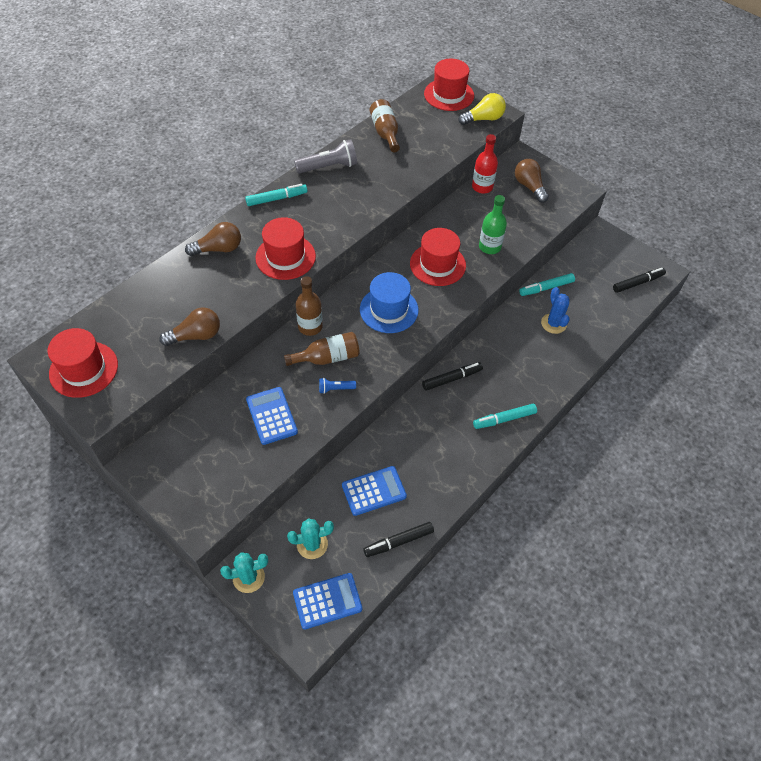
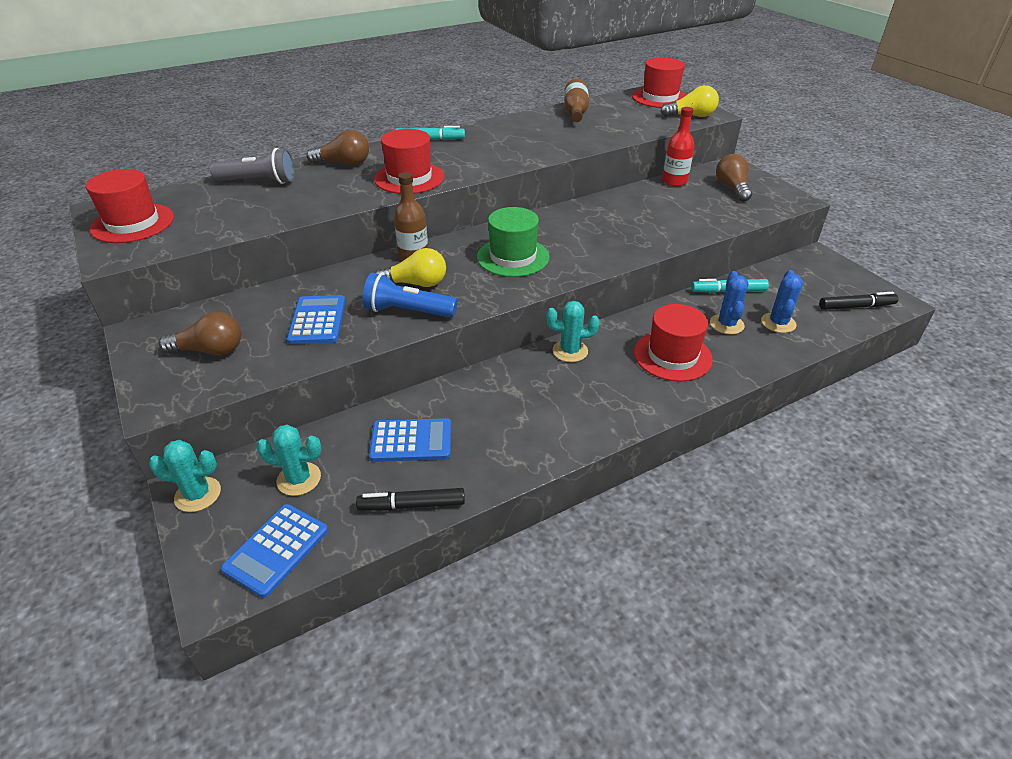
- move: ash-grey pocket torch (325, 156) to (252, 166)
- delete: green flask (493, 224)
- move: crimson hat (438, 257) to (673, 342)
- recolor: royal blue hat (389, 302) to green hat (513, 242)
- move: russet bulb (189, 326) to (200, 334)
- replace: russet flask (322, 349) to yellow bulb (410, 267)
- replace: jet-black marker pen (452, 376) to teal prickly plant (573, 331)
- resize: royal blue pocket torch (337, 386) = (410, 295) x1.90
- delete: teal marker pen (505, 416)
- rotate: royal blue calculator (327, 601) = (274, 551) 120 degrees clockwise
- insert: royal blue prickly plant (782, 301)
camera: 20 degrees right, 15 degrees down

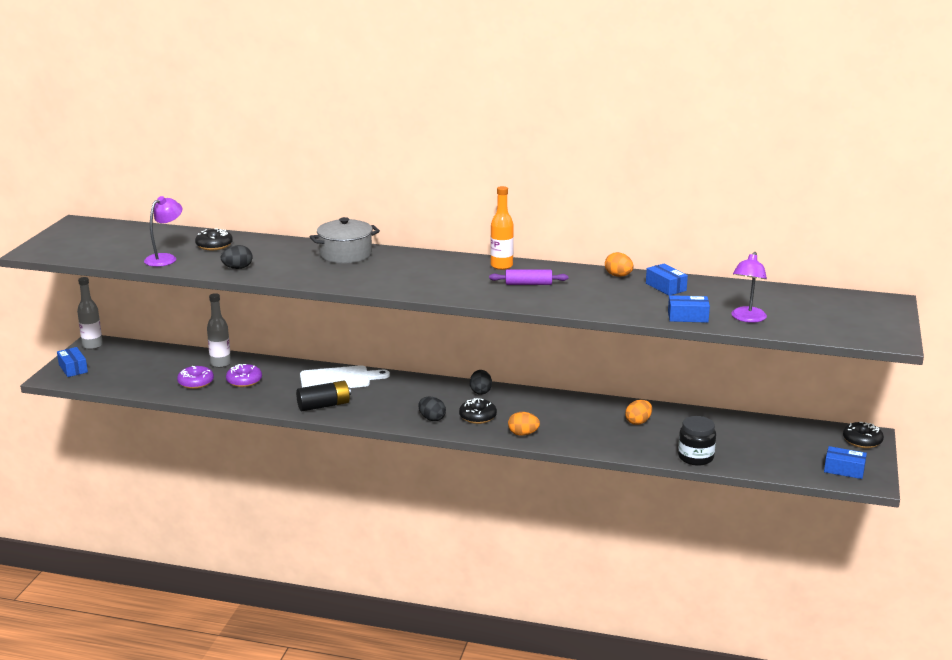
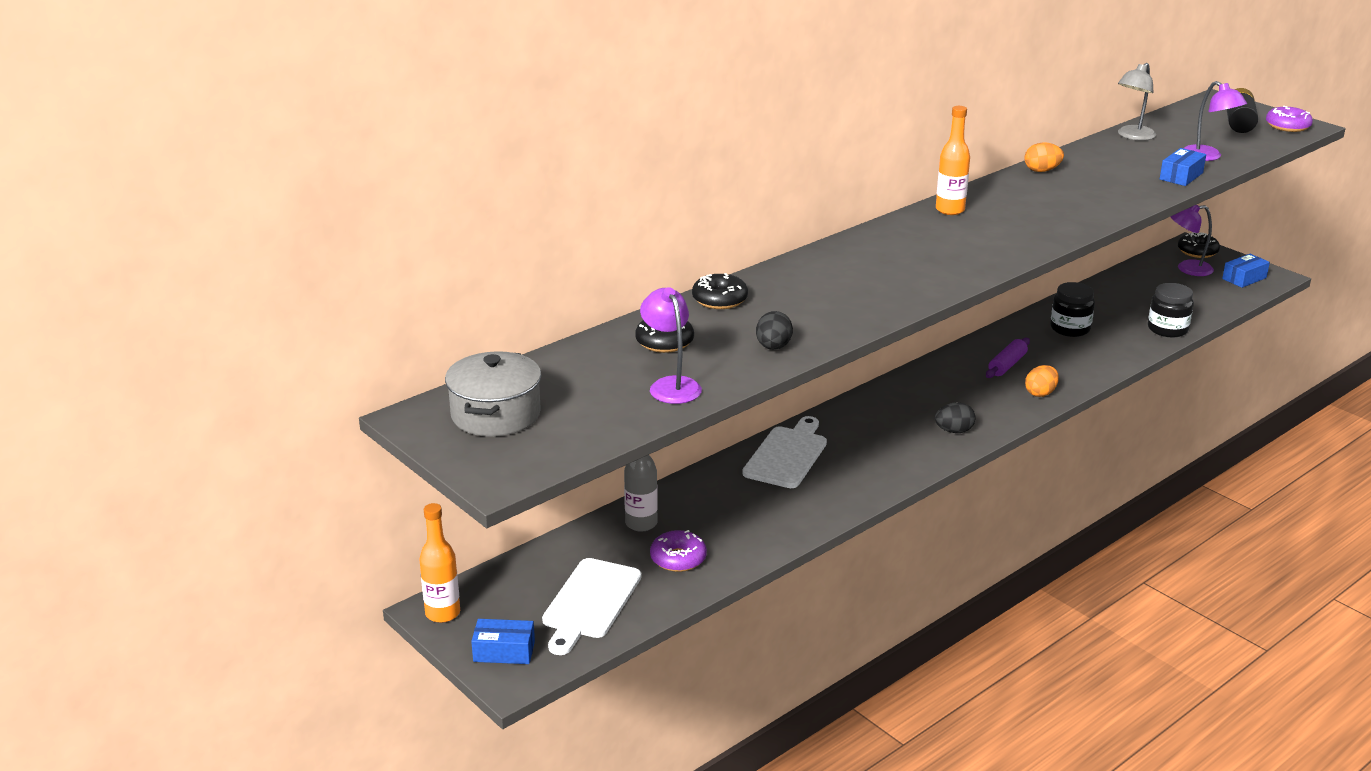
- move: ash-grey pot (345, 240) to (493, 394)
- delete: royal blue parcel (667, 280)
- move: purple pastry roller (528, 277) to (1008, 358)
- recolor: ash-grey flask (90, 313) to orange-coloured flask (439, 563)
- move: purple glazed donut (244, 375) to (1289, 119)
- delete: jet-black egg (481, 382)
- move: jet-black battery (323, 396) to (1242, 110)
- move: jet-black glazed donut (478, 411) to (720, 291)
- replace: orange-coloured egg (638, 412) to jet-black preserve jar (1072, 309)
- insert: ash-grey lamp (1137, 102)
- insert: purple lamp (1192, 240)
- insert: white bread board (592, 606)
camera: 55 degrees left, 5 degrees up

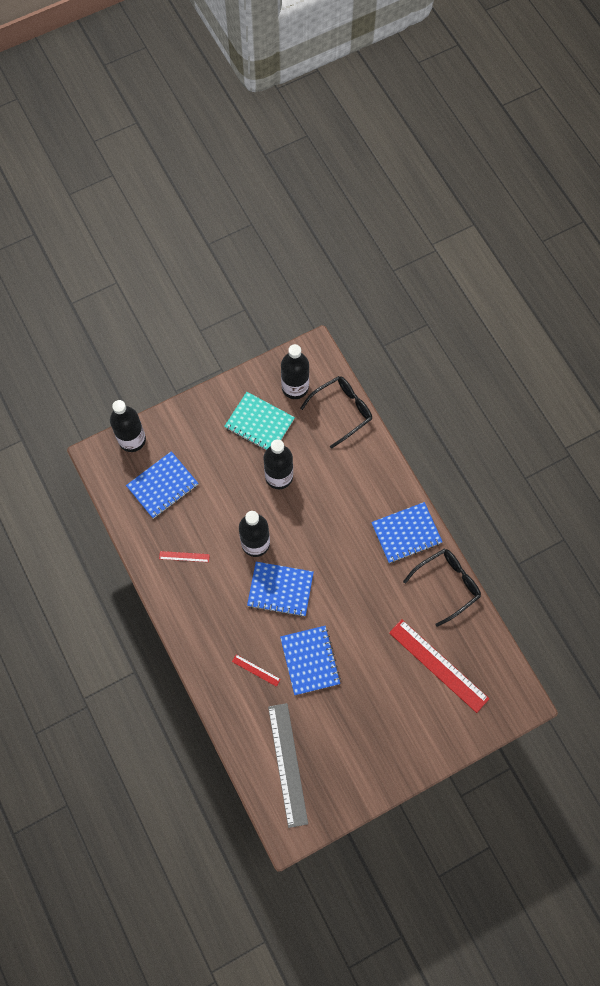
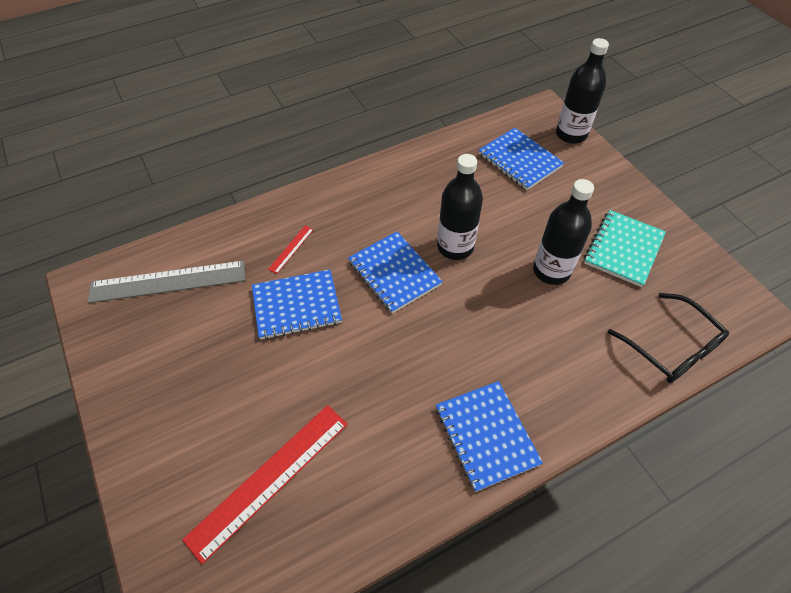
- delete: jet-black flask (295, 371)
- delete: jet-black eyeglasses (442, 588)
- delete: crimson ruler (184, 556)
- rotate: royal blue notepad (280, 589) = (395, 273) 45 degrees counterclockwise
camera: 90 degrees right, 15 degrees down

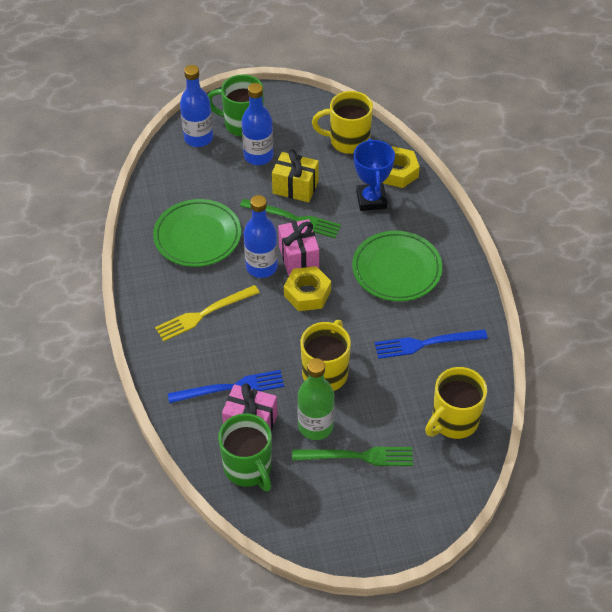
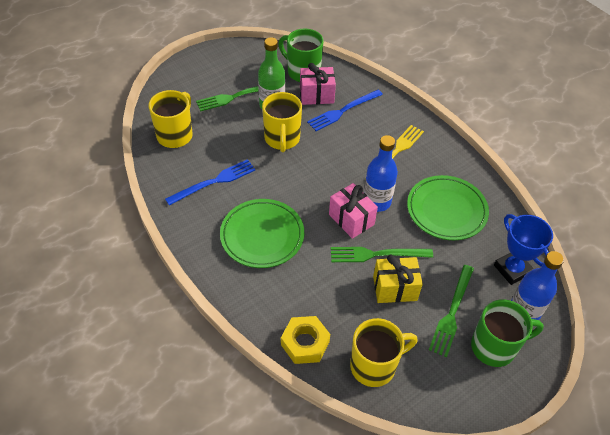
- replace: royal blue flask (257, 124) to green table fork (451, 311)
- move: royal blue prize cup (374, 174) to (523, 249)
- delete: yellow nut (307, 288)
camera: 155 degrees right, 0 degrees up

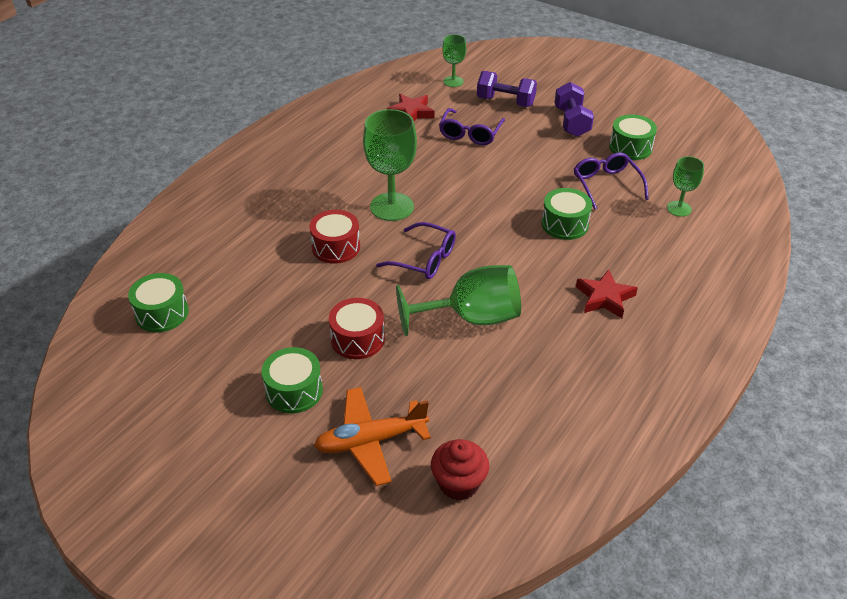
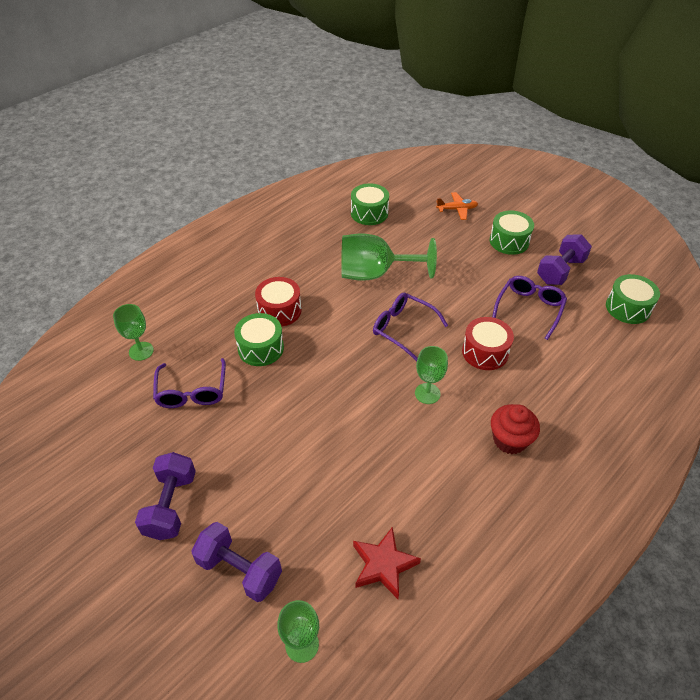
- move: purple eyeglasses (472, 126) to (529, 308)
- resize: green wine glass (390, 165) = (431, 375) x0.55
- move: green snare drum (633, 137) to (370, 204)
- delete: crimson five-pointed star (607, 293)
- move: crimson snare drum (357, 328) to (278, 302)
- resize: orange-coloured toy plane (372, 436) = (457, 206) x0.58
- move: crimson muffin (460, 470) to (515, 429)
- insert: purple hand weight (564, 259)
camera: 170 degrees left, 5 degrees up

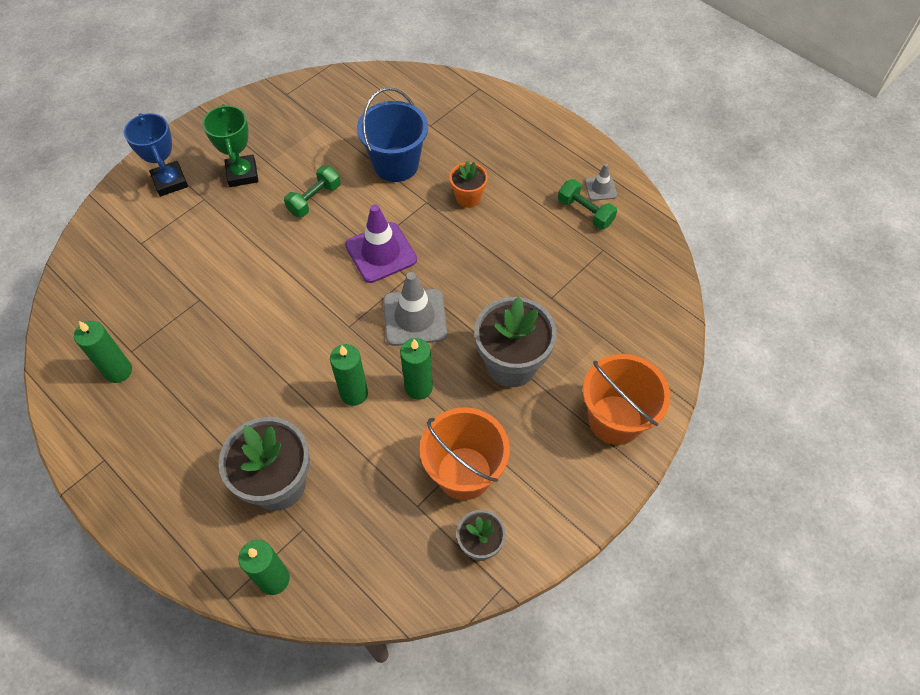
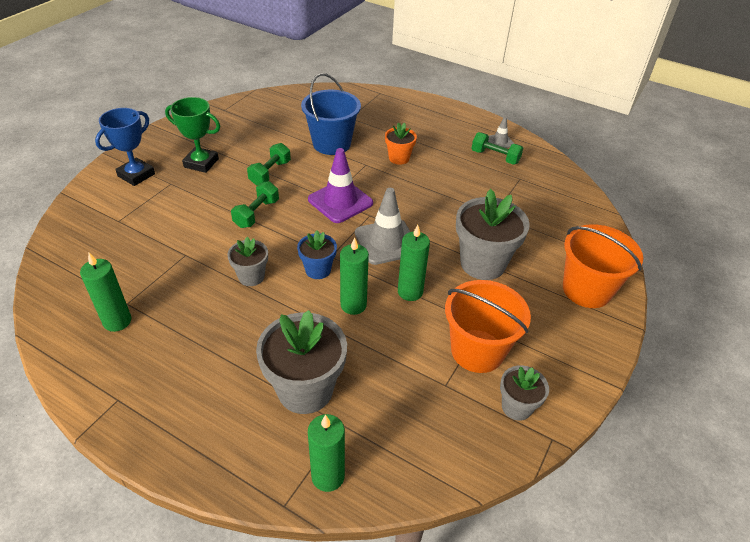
- rotate: green prize cup (230, 145) = (192, 135) 45 degrees counterclockwise
- rotate: royal blue prize cup (156, 155) = (125, 147) 75 degrees clockwise
- insert: green hand weight (255, 204)
- insert: royal blue flower pot (317, 254)
- insert: ash-grey flower pot (247, 261)
camera: 15 degrees left, 15 degrees down

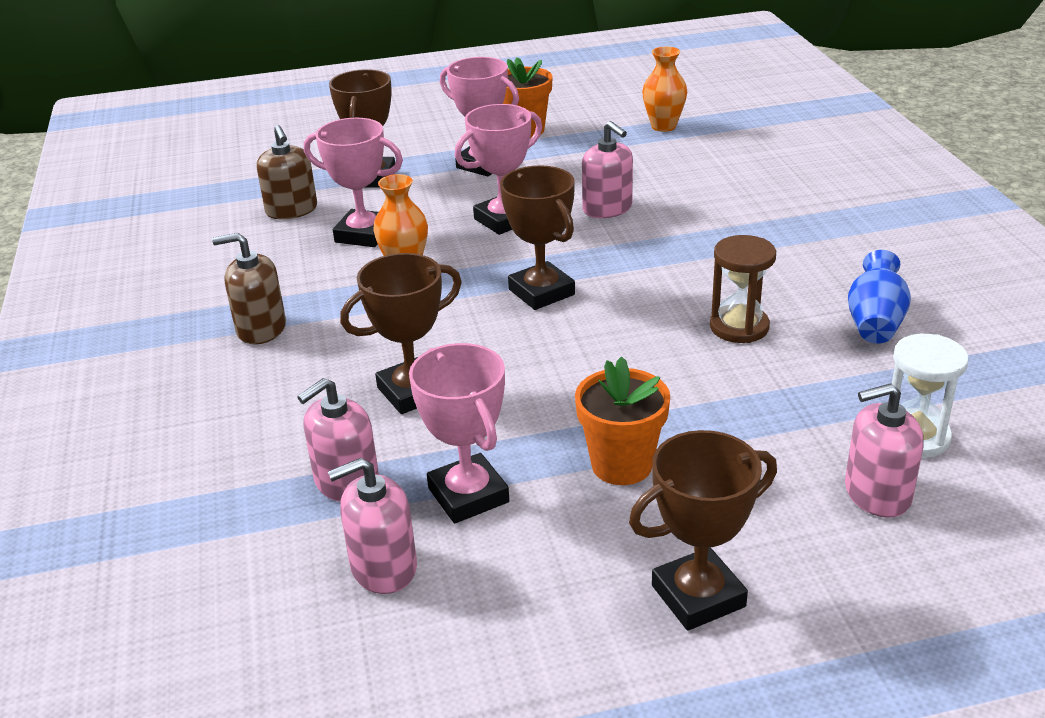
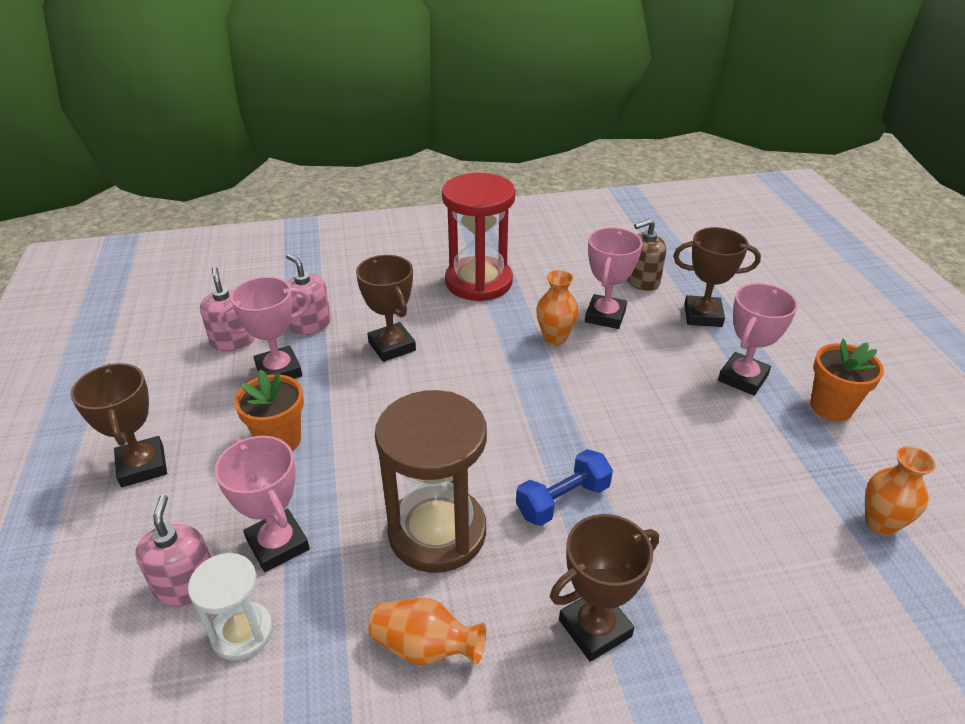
- move: rose-pink prize cup (498, 169) to (262, 504)
- delete: rose-pink soap pump (607, 169)
- move: russet prize cup (537, 237) to (604, 588)
- replace: russet soap pump (249, 288) to crimson sandglass (478, 237)
- resize: russet sandglass (743, 289) = (431, 481) x1.82
- recolor: royal blue tall vase (879, 297) to orange-coloured tall vase (427, 631)
- insert: royal blue hand weight (564, 487)
camera: 90 degrees right, 5 degrees up

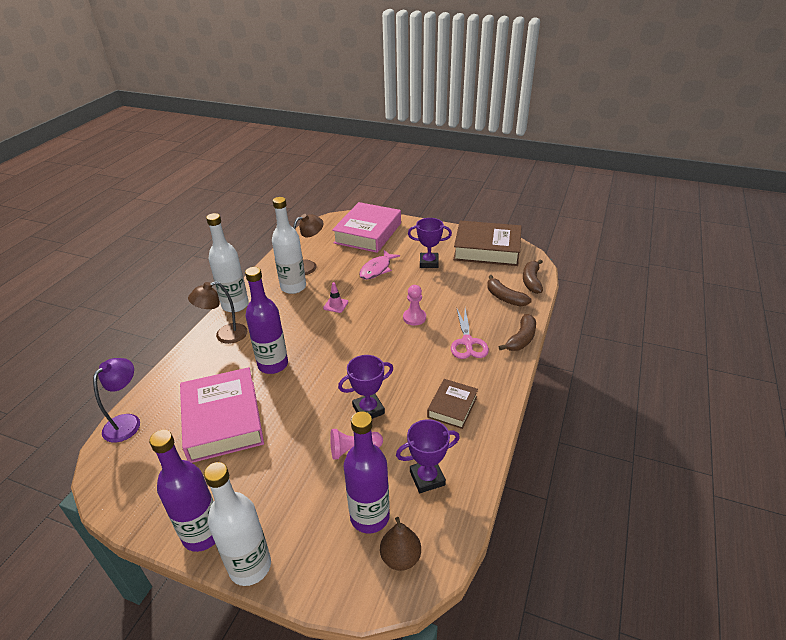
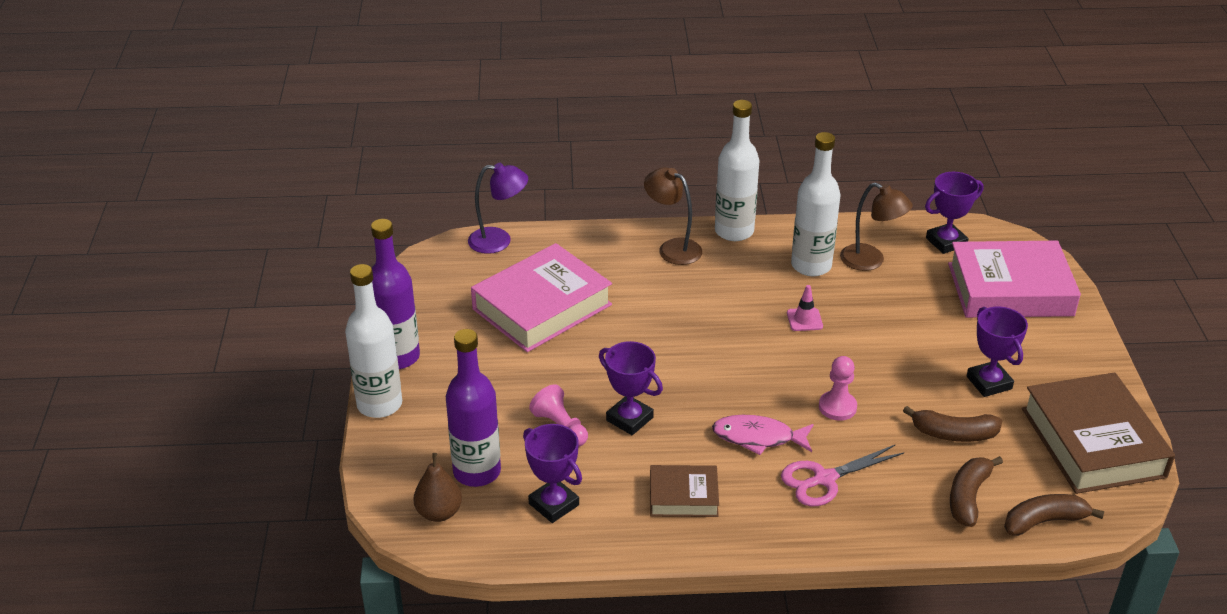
- move: rose-pink toy fish (379, 265) to (762, 435)
- delete: purple flask (266, 320)
- move: russet banana (517, 332) to (952, 424)
- insert: purple prize cup (954, 213)
camera: 65 degrees right, 0 degrees up

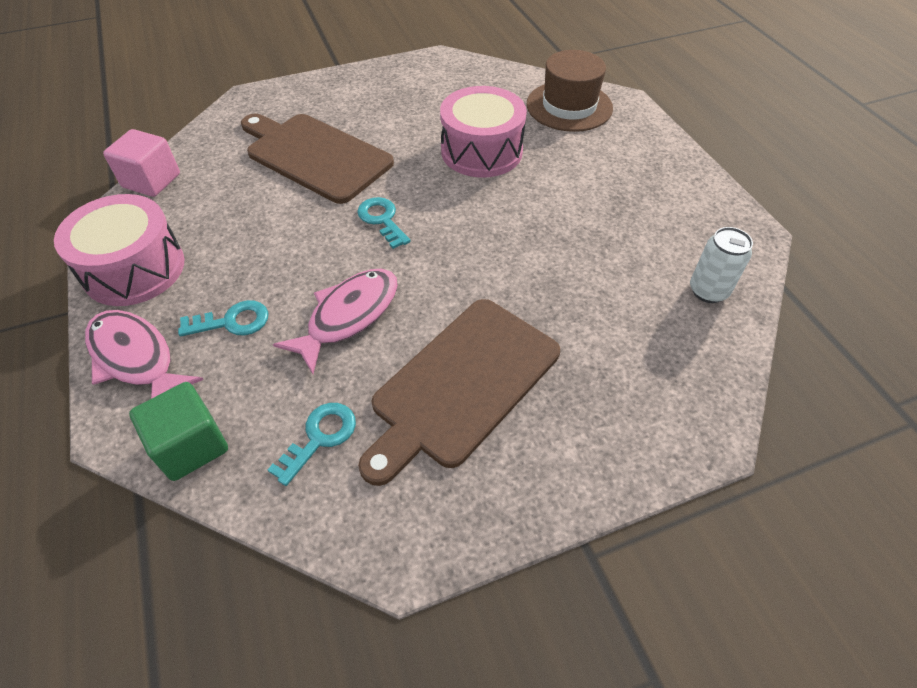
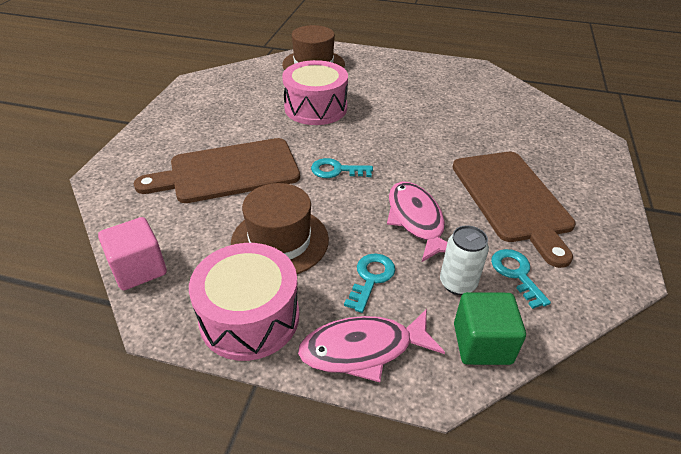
- move: white can (721, 265) to (464, 260)
- insert: russet hat (280, 228)
camera: 55 degrees left, 10 degrees down

